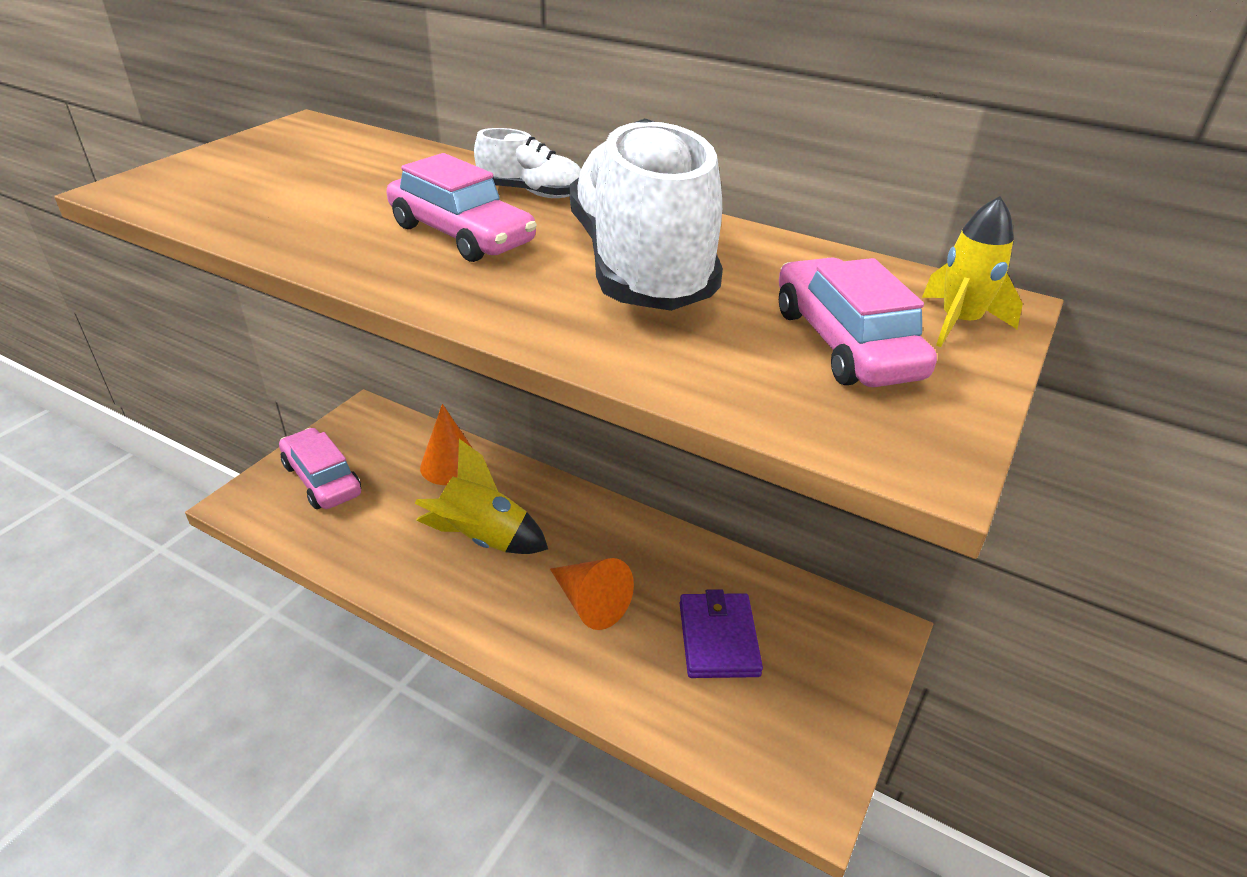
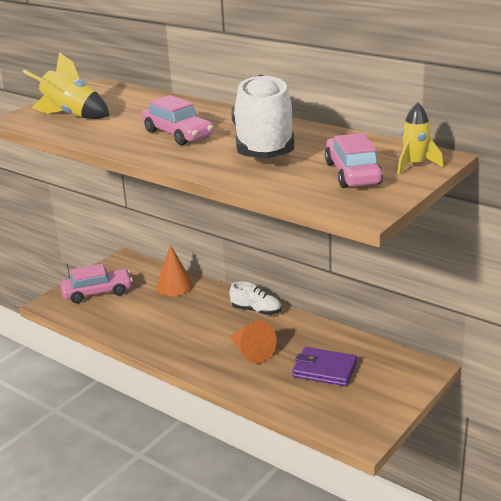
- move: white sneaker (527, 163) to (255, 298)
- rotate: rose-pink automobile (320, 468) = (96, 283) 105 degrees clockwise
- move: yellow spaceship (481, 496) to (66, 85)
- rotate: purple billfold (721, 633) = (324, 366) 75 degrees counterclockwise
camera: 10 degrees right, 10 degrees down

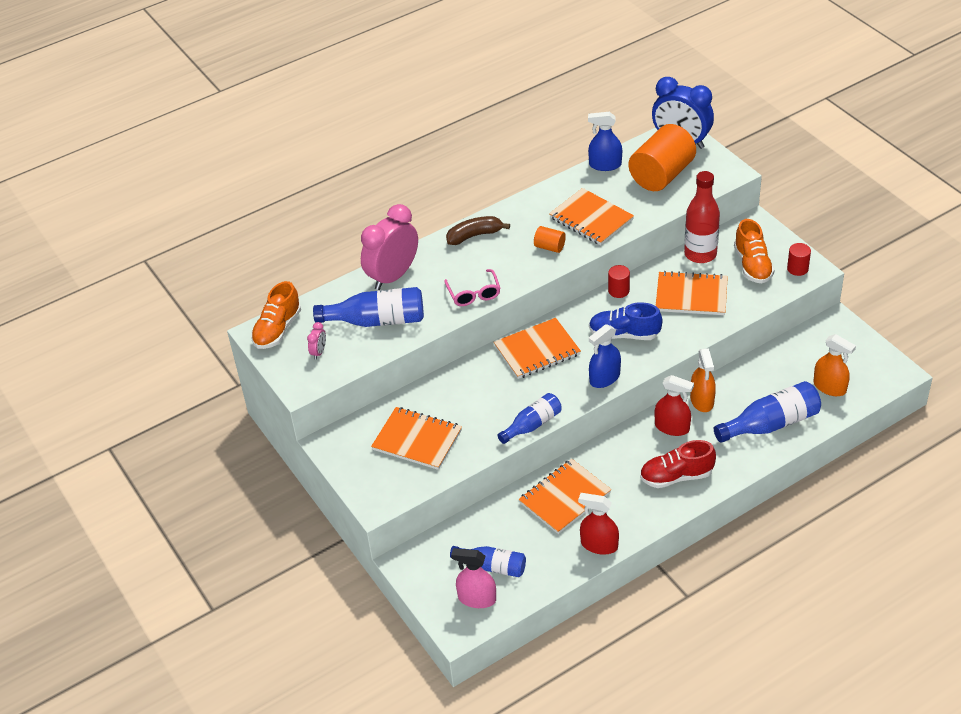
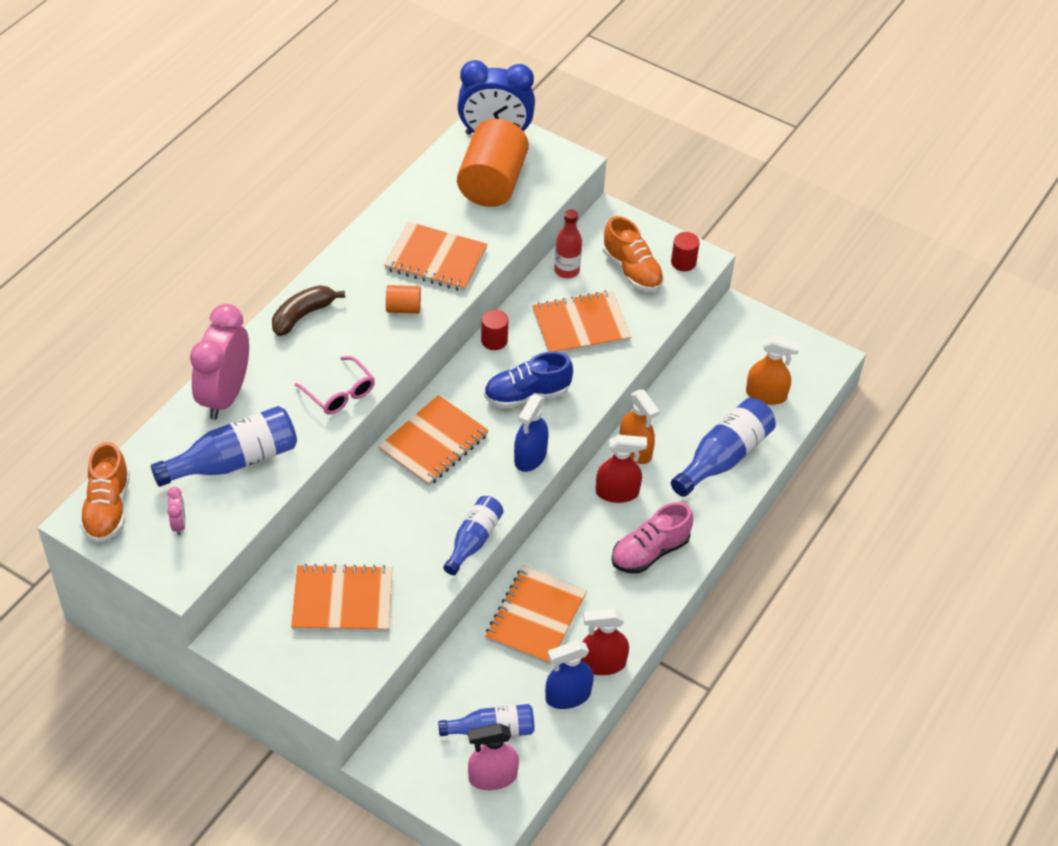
- move: royal blue spray bottle (605, 141) to (569, 674)
- resize: crimson flask (702, 217) = (568, 243) x0.64
- recolor: crimson sneaker (678, 464) to rose-pink sneaker (652, 538)
camera: 30 degrees left, 5 degrees up

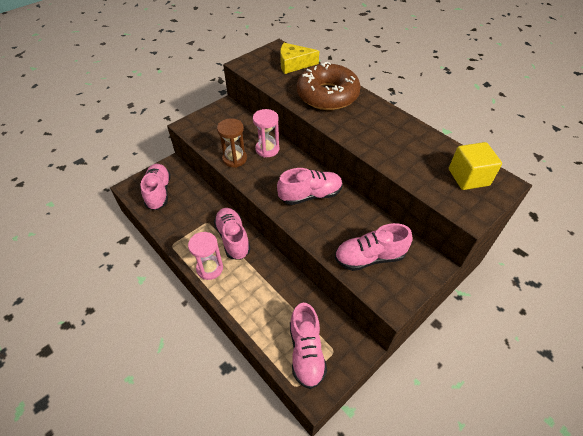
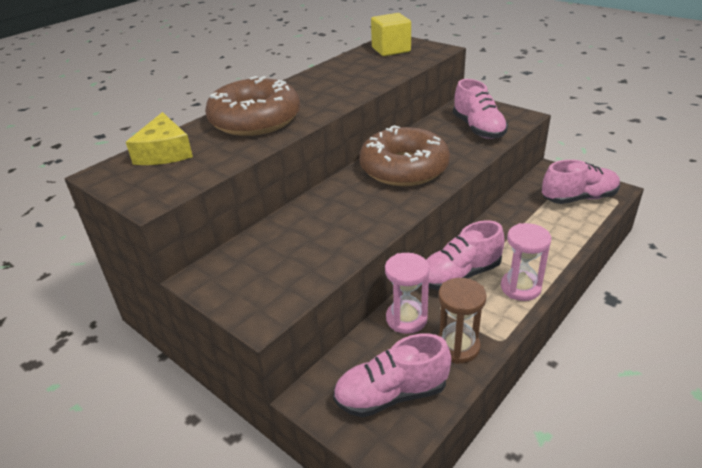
- move: rose-pink sandglass (266, 133) to (407, 293)
- move: russet sandglass (232, 143) to (462, 321)
- replace: rose-pink sneaker (310, 186) to russet glazed donut (404, 155)
camera: 95 degrees left, 15 degrees down

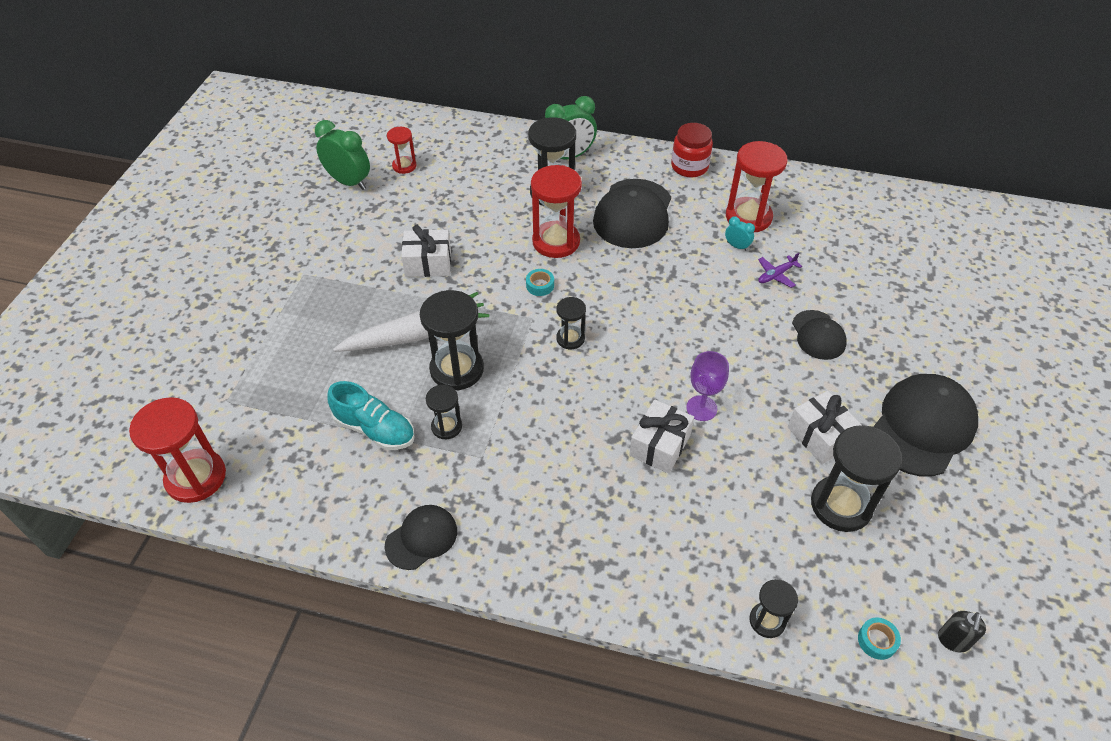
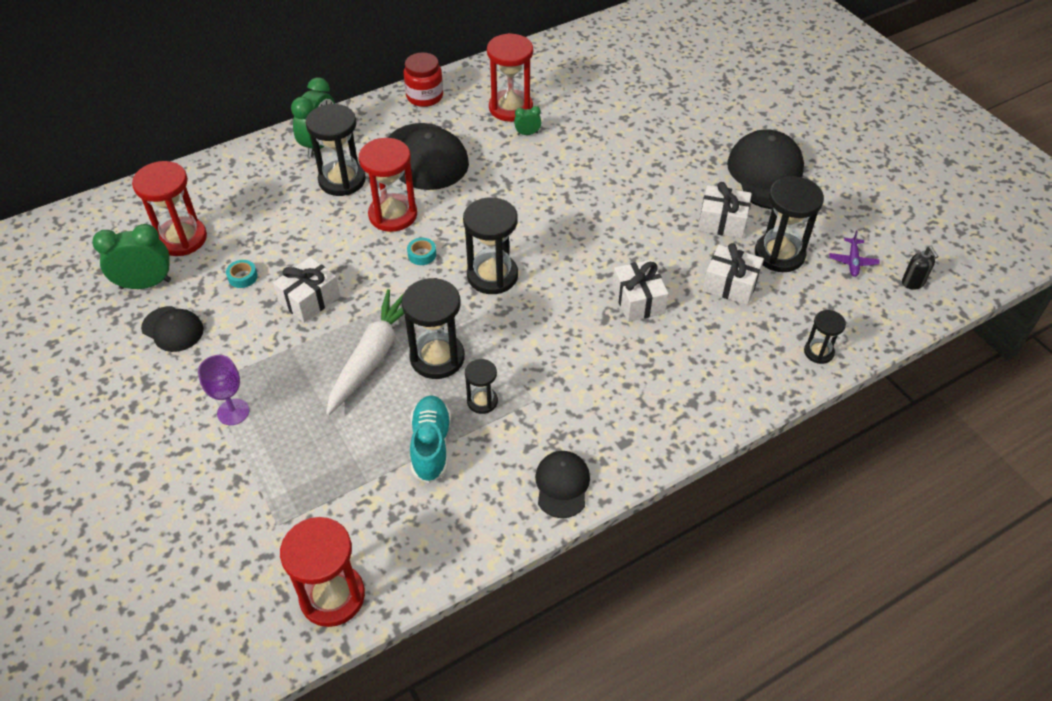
- resize: crimson sandglass (401, 150) = (169, 208) x1.83
- recolor: teal bedside clock (740, 233) to green bedside clock (528, 120)
- move: purple toy plane (780, 270) to (854, 253)
- resize: jet-black sandglass (571, 323) = (490, 245) x1.83
- move: jet-black peaked cap (819, 335) to (172, 329)
- move: purple wine glass (707, 386) to (223, 390)
- rotate: teal sneaker (371, 415) = (430, 439) 75 degrees counterclockwise
- move: teal roll of tape (879, 639) to (242, 274)
- insert: white gift (733, 274)
camera: 45 degrees left, 0 degrees up

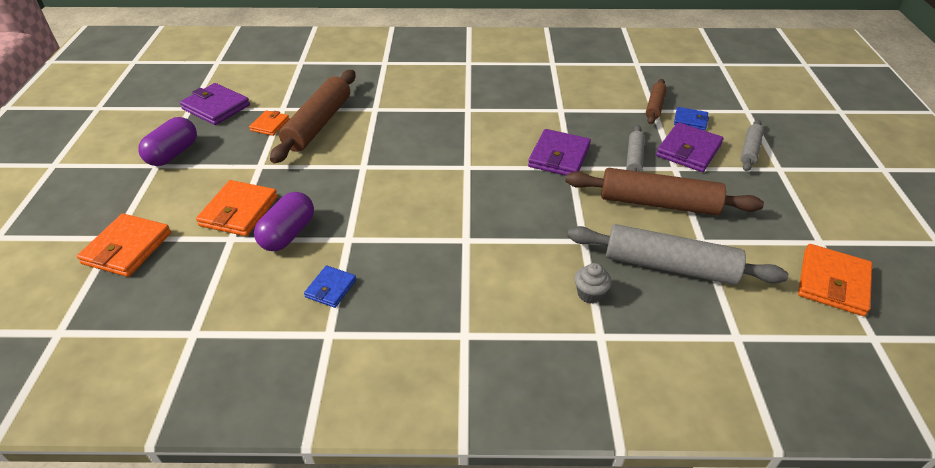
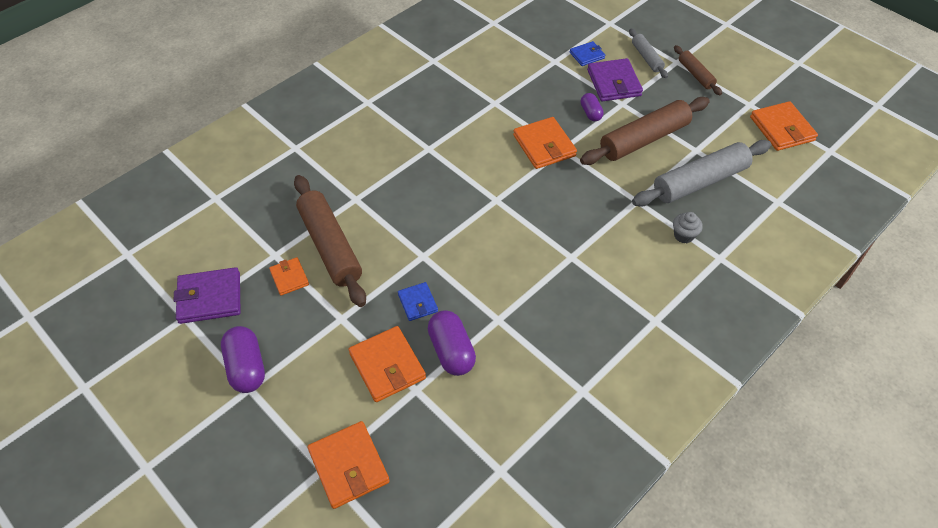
- move: russet pastry roller (656, 101) to (698, 70)
- replace: ash-grey pastry roller (635, 148) to purple pill (592, 107)
- recolor: purple billfold (559, 152) to orange-coloured billfold (545, 143)
- move: royal blue billfold (330, 286) to (418, 301)
camera: 45 degrees left, 10 degrees up

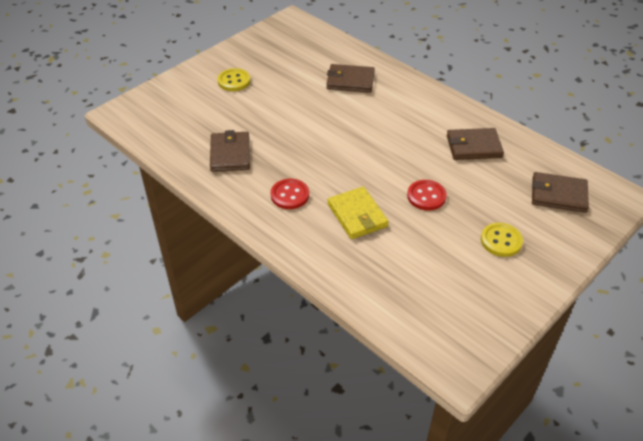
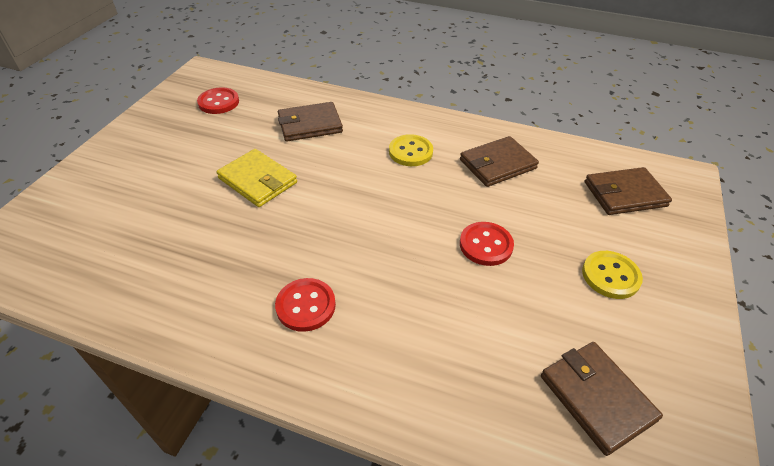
- move: yellow button (234, 79) to (411, 150)
- move: russet billfold (230, 151) to (602, 399)
- move: yellow billfold (358, 213) to (256, 178)
- insert: crimson button (218, 100)
camera: 25 degrees left, 0 degrees up

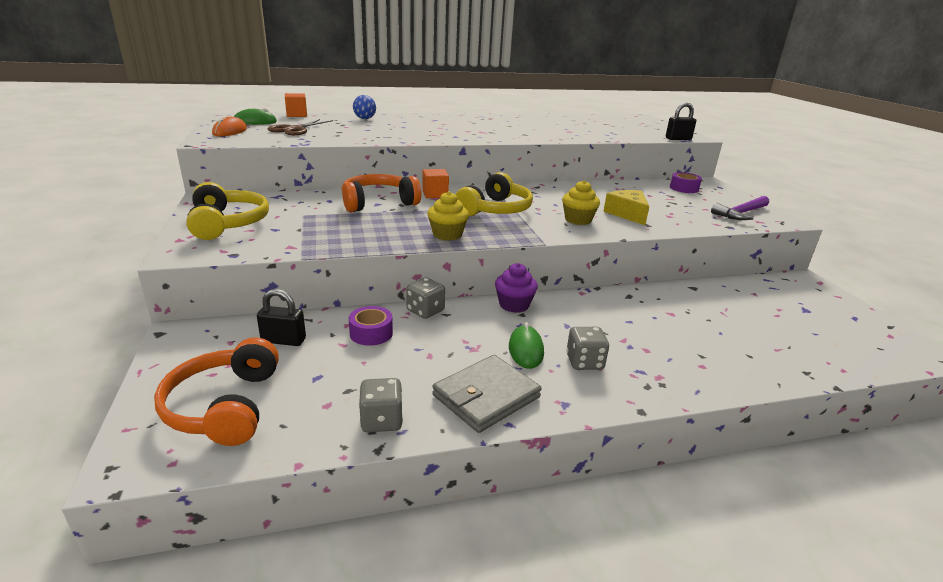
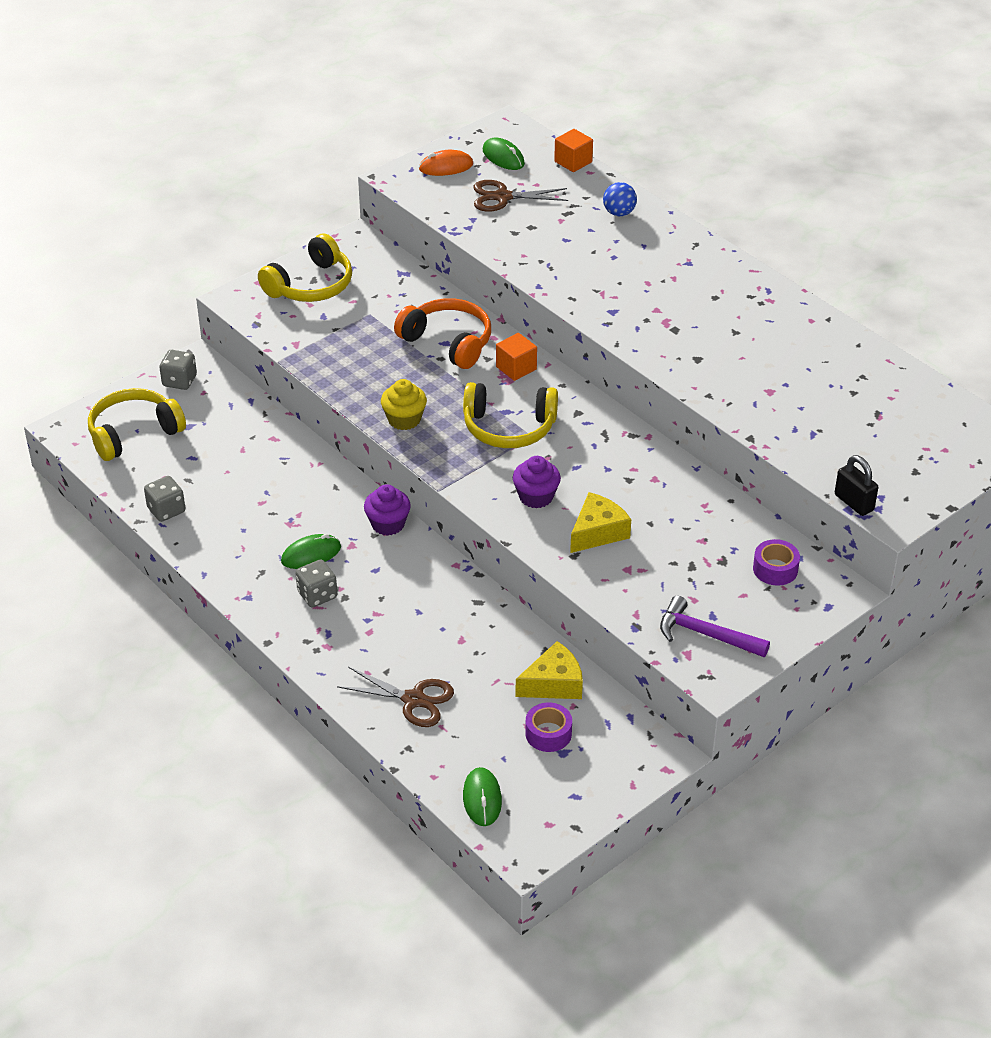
- recolor: yellow muffin (581, 202) to purple muffin (537, 482)
- move: ash-grey dice (425, 298) to (178, 370)
- delete: jet-black small lock (281, 317)
- move: purple roll of tape (371, 326) to (548, 727)
- recolor: orange-coloured headphones (216, 391) to yellow headphones (137, 424)
- delete: ash-grey billfold (487, 394)
- insert: yellow cheese (549, 670)
- insert: russet shears (395, 697)
- insert: green mouse (482, 796)
camera: 65 degrees right, 15 degrees up

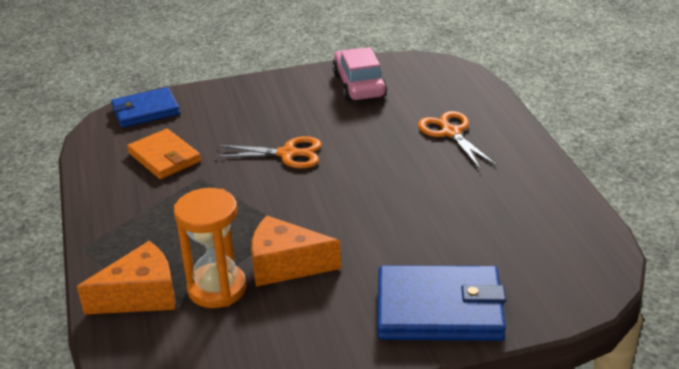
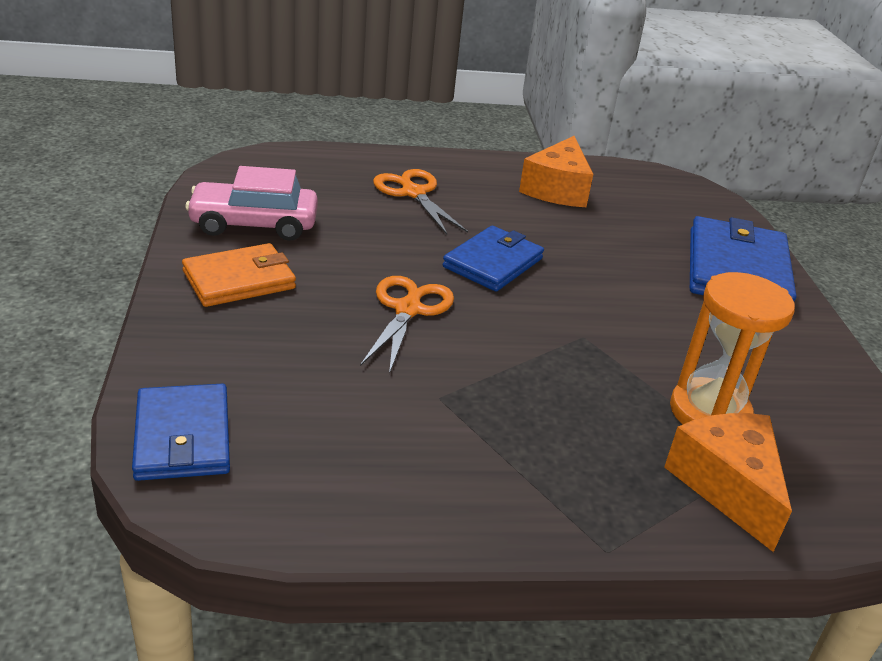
- rotate: orange-coloured shears (457, 140) = (420, 201) 75 degrees clockwise
- move: orange-coloured billfold (164, 154) to (239, 275)
- move: orange-coloured cheese (296, 251) to (556, 171)
- insert: royal blue billfold (493, 259)
camera: 85 degrees left, 0 degrees up

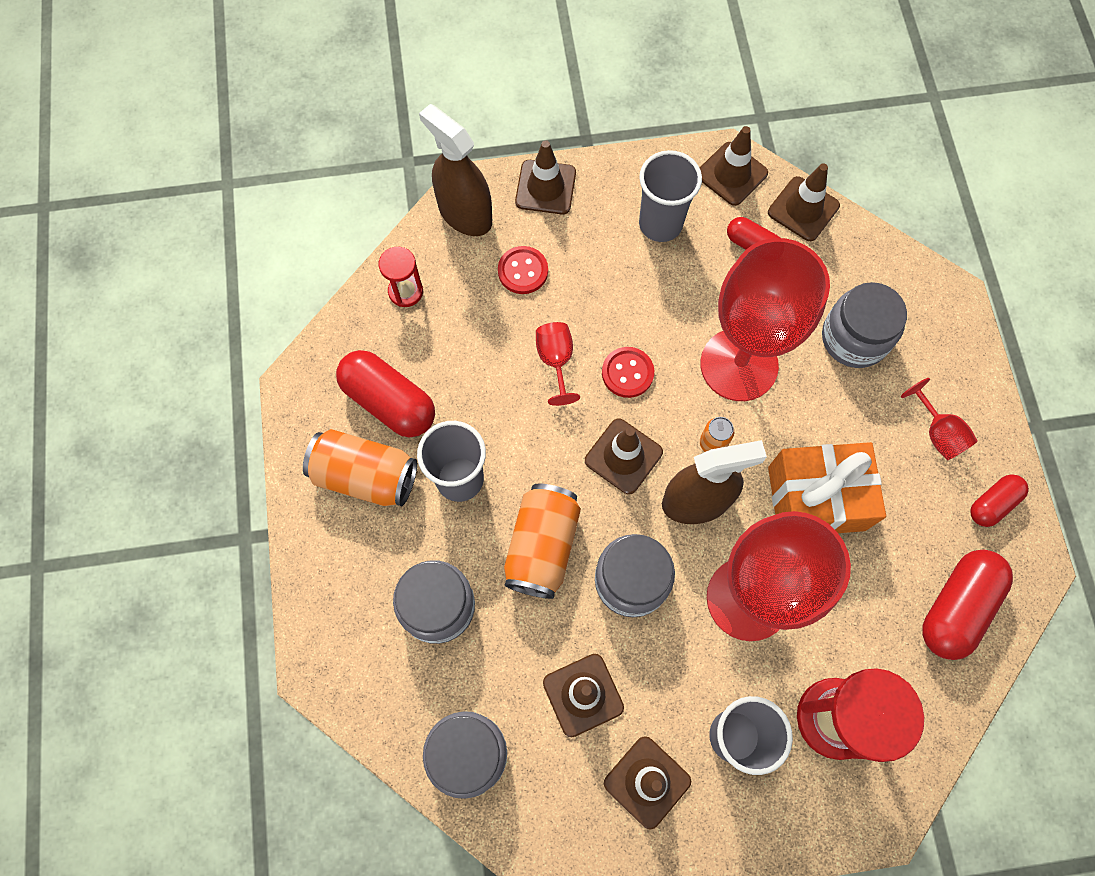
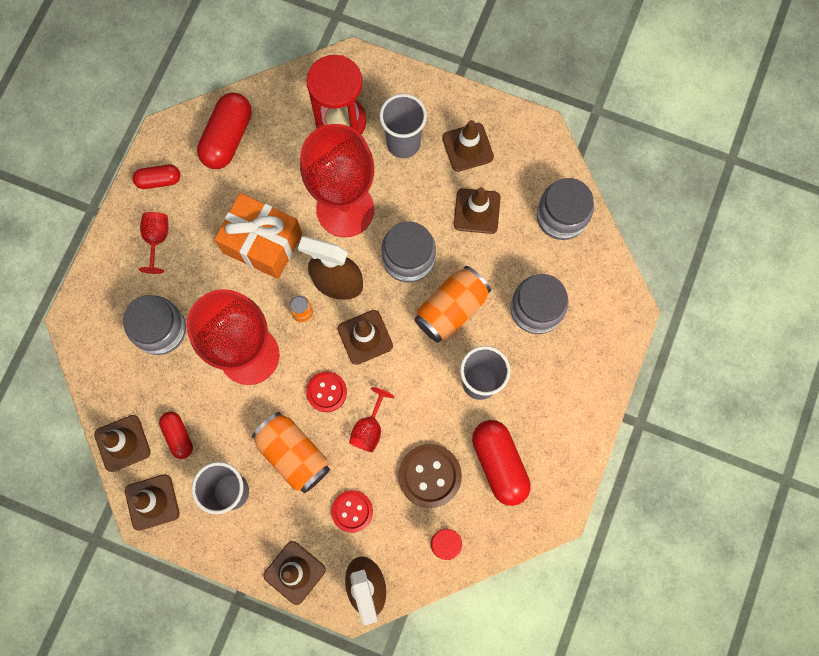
- move: orange-coloured can (360, 467) to (291, 452)
- rotate: crimson pill (967, 604) = (224, 131) 45 degrees counterclockwise
- insert: russet button (430, 476)
camera: 150 degrees left, 5 degrees up

